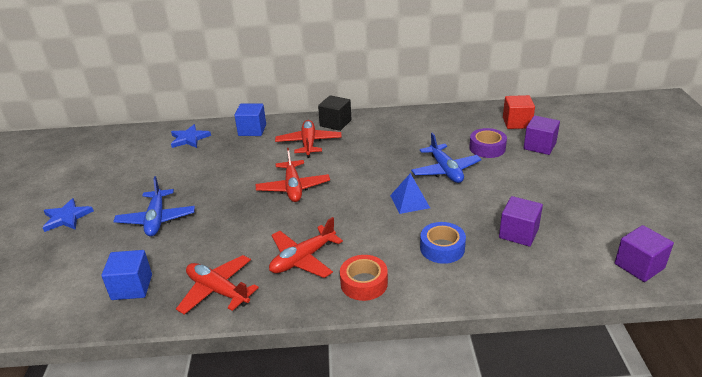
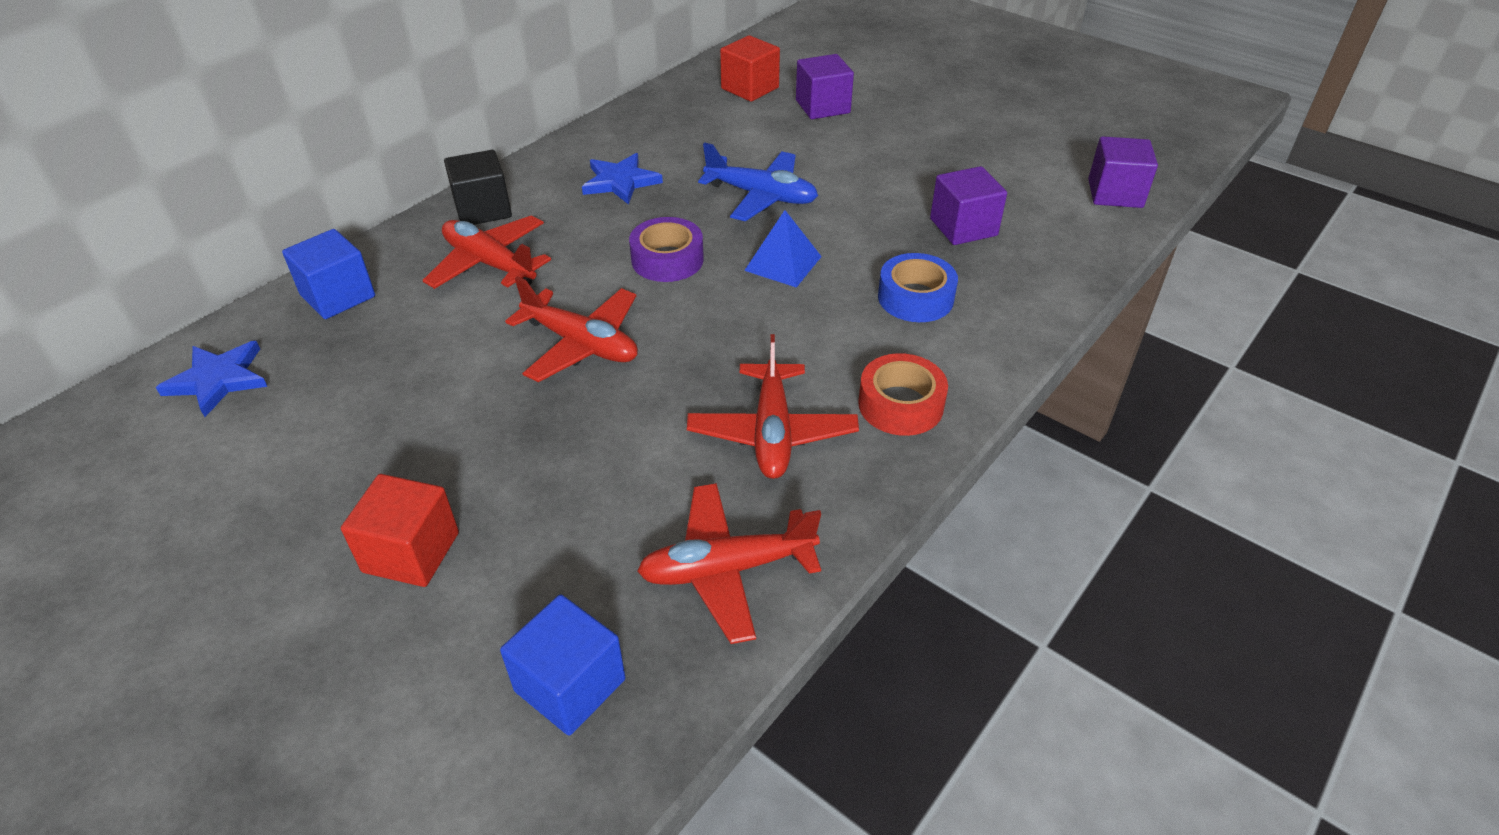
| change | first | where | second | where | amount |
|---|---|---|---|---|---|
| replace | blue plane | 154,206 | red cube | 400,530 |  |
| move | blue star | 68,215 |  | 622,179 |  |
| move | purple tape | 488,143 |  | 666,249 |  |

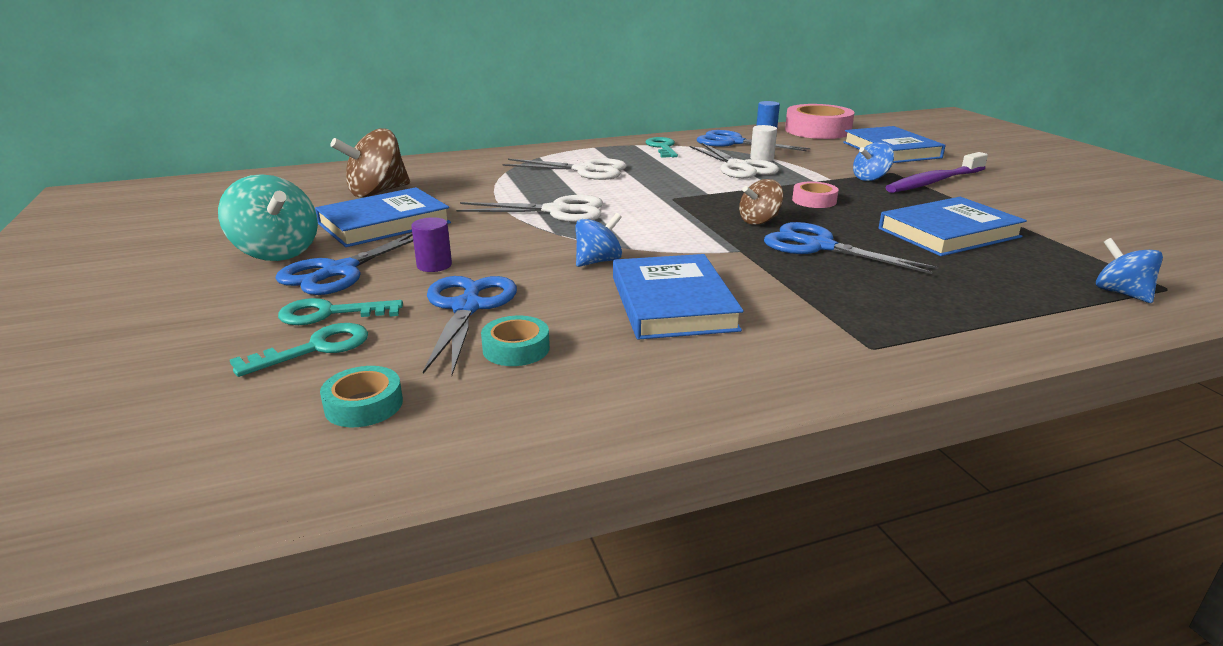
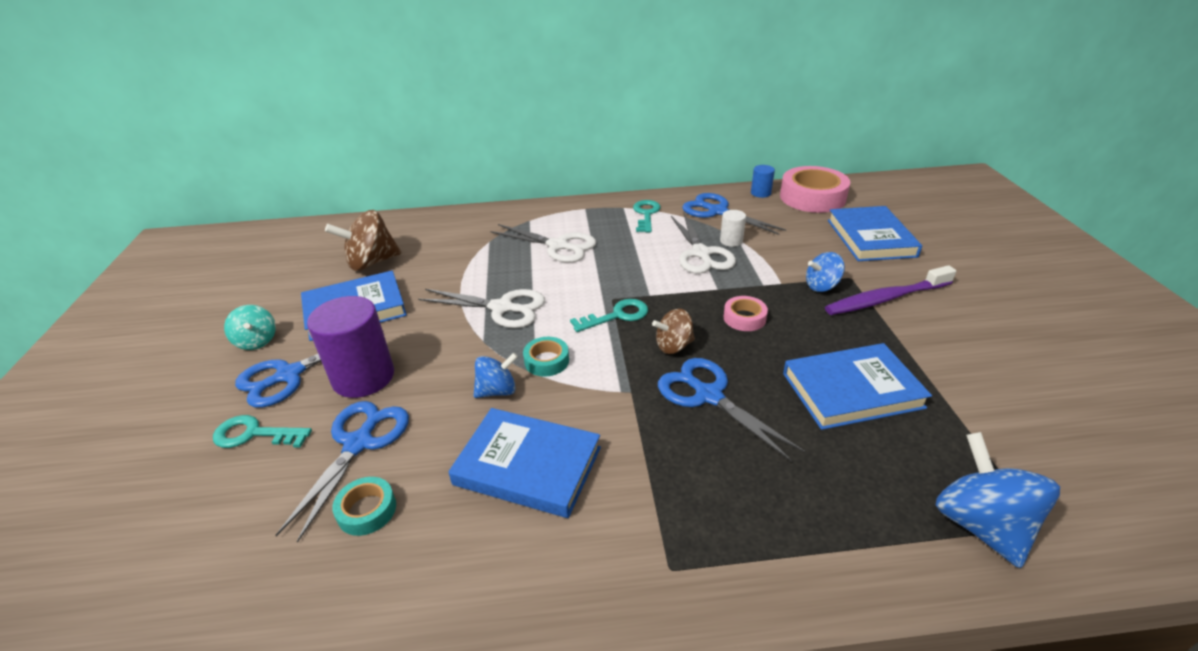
| change | first | where | second | where | amount |
|---|---|---|---|---|---|
| resize | turquoise spinning top | 268,217 |  | 250,327 | x0.61 |
| resize | purple cylinder | 431,244 |  | 350,347 | x2.07 |
| rotate | blue book | 678,297 |  | 524,463 | 75 degrees counterclockwise |
| move | turquoise tape | 361,396 |  | 546,357 |  |
| move | turquoise key | 299,350 |  | 609,315 |  |
| resize | blue spinning top | 1129,270 |  | 998,500 | x1.65 |

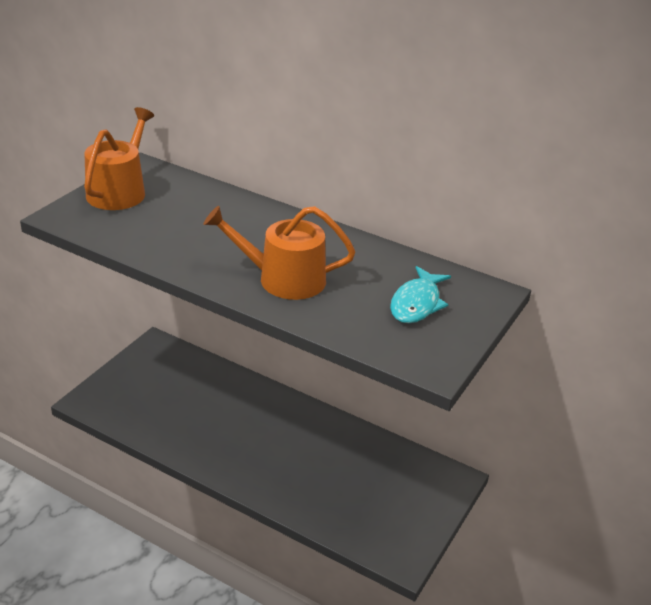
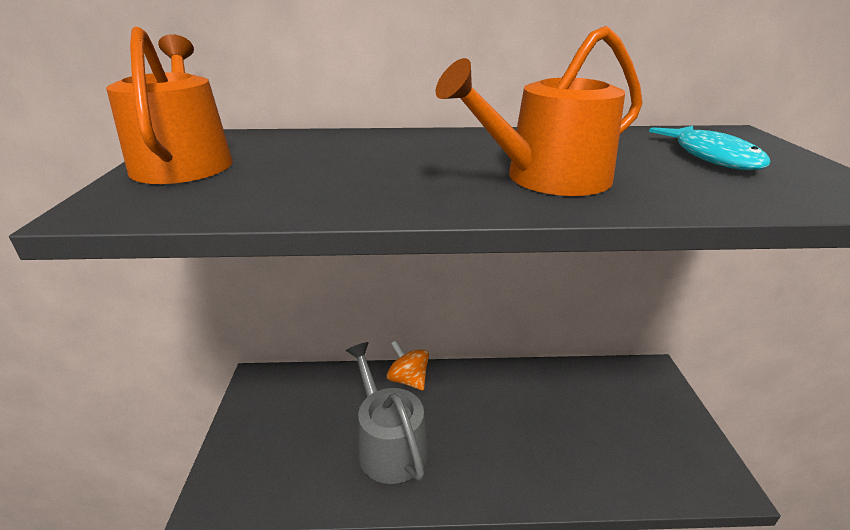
| change | first | where | second | where | amount |
|---|---|---|---|---|---|
| insert |  |  | grey watering can | 387,413 |  |
| insert |  |  | orange spinning top | 407,365 |  |

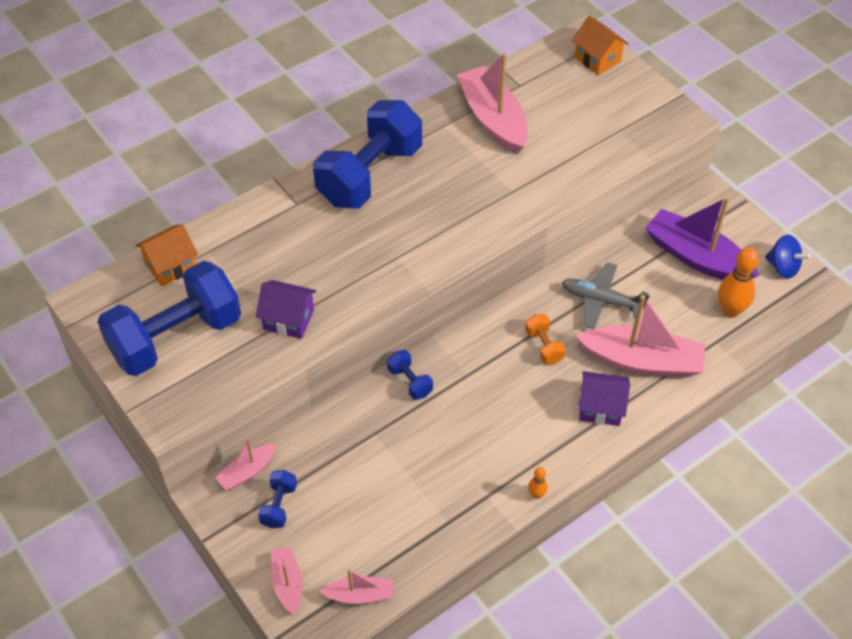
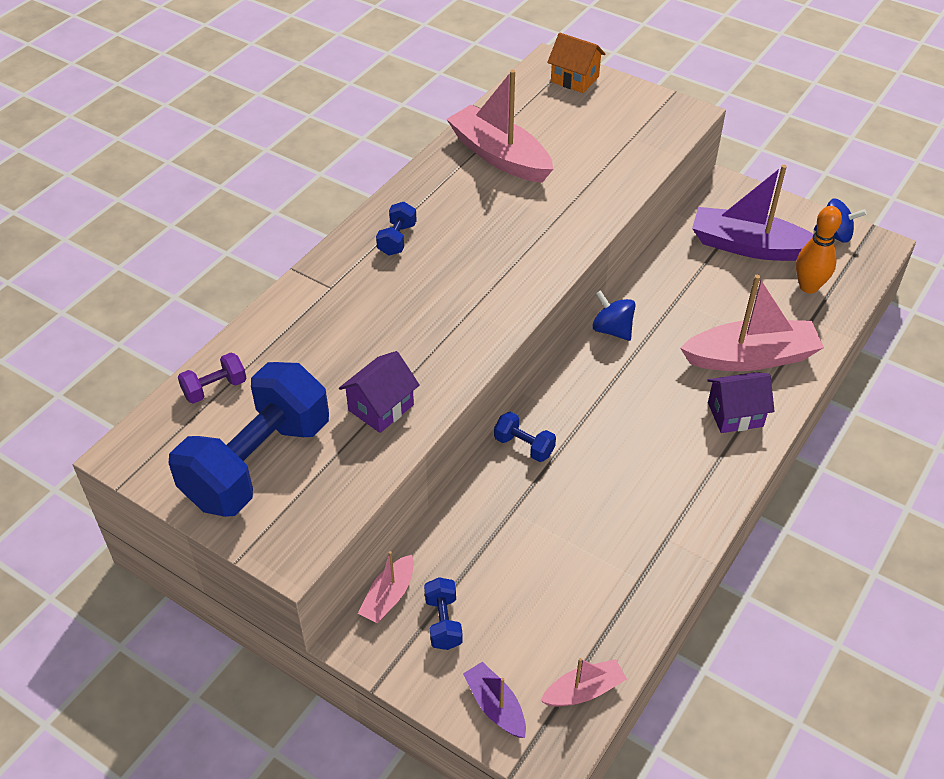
| change | first | where | second | where | amount |
|---|---|---|---|---|---|
| replace | orange house | 166,255 | purple dumbbell | 212,378 |  |
| rotate | purple house | 286,309 |  | 379,392 | 45 degrees counterclockwise |
| resize | blue dumbbell | 367,154 |  | 396,228 | x0.41 |
| recolor | pink boat | 286,580 | purple boat | 494,700 |  |
| insert |  |  | blue spinning top | 614,315 |  |
| delete | orange dumbbell | 545,339 |  |  |  |
| delete | orange bowling pin | 538,483 |  |  |  |
| delete | grey plane | 606,295 |  |  |  |

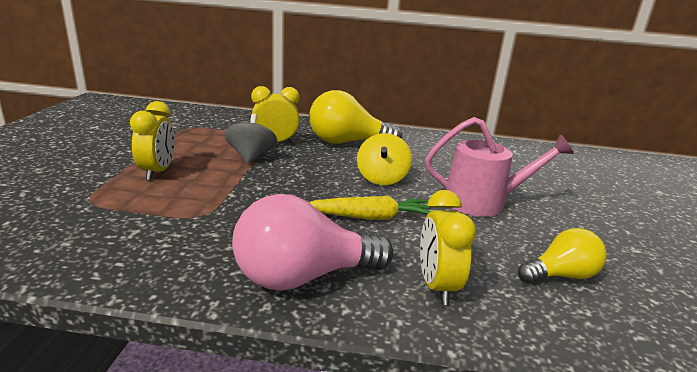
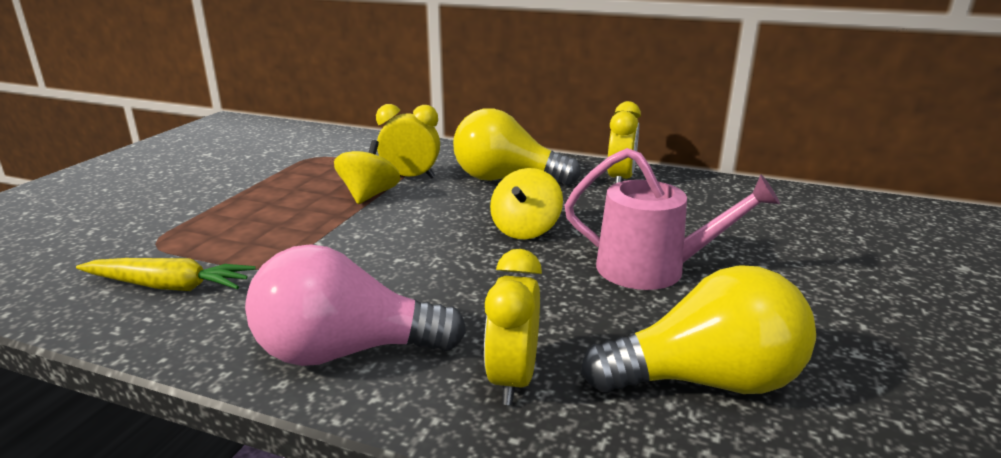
| change | first | where | second | where | amount |
|---|---|---|---|---|---|
| move | yellow carrot | 370,208 |  | 166,274 |  |
| recolor | grey spinning top | 250,139 | yellow spinning top | 367,172 |  |
| resize | yellow light bulb | 562,256 |  | 698,329 | x1.68 |
| move | yellow clock | 152,141 |  | 624,142 |  |

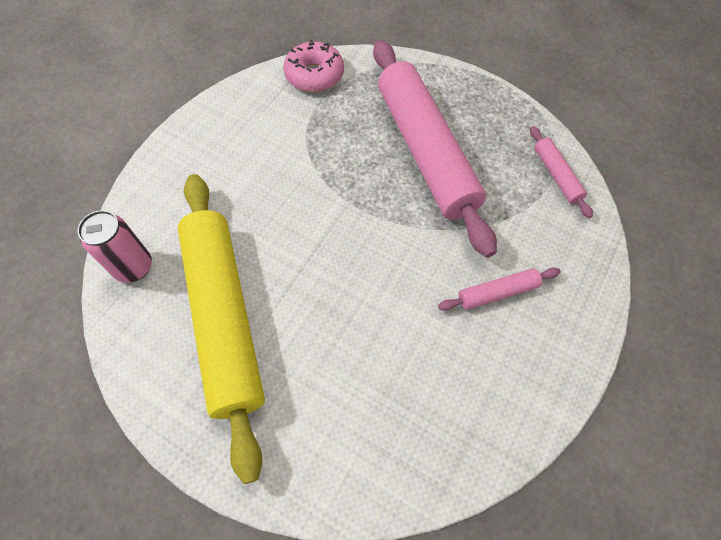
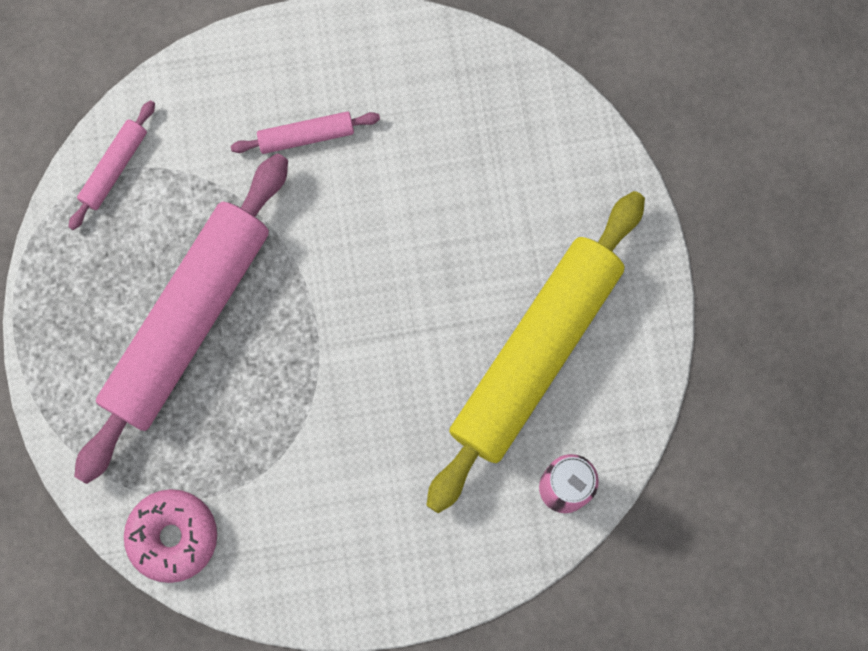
| change | first | where | second | where | amount |
|---|---|---|---|---|---|
| rotate | pink rolling pin | 499,289 |  | 305,132 | 45 degrees counterclockwise |

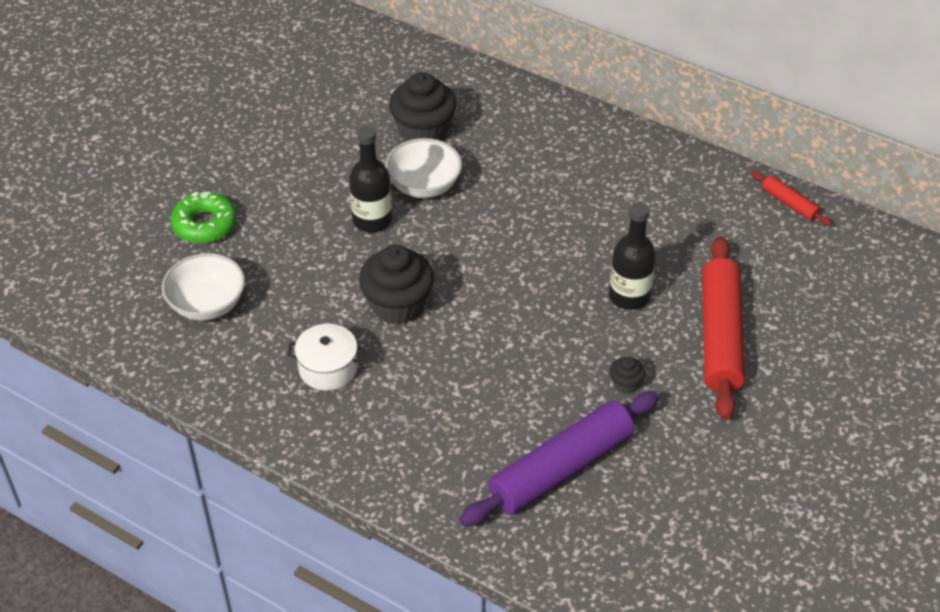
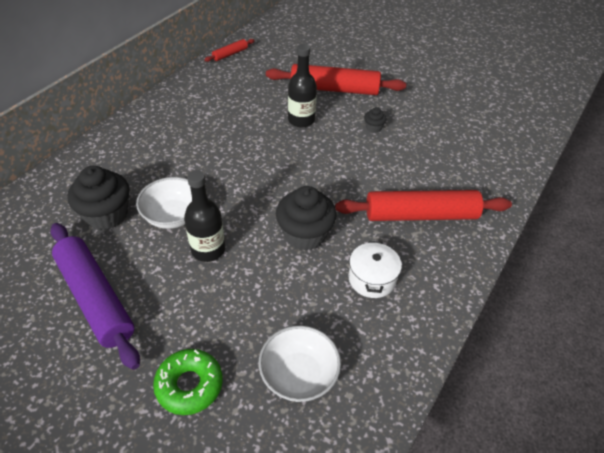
| change | first | where | second | where | amount |
|---|---|---|---|---|---|
| move | purple rolling pin | 559,459 |  | 95,296 |  |
| insert |  |  | red rolling pin | 423,205 |  |

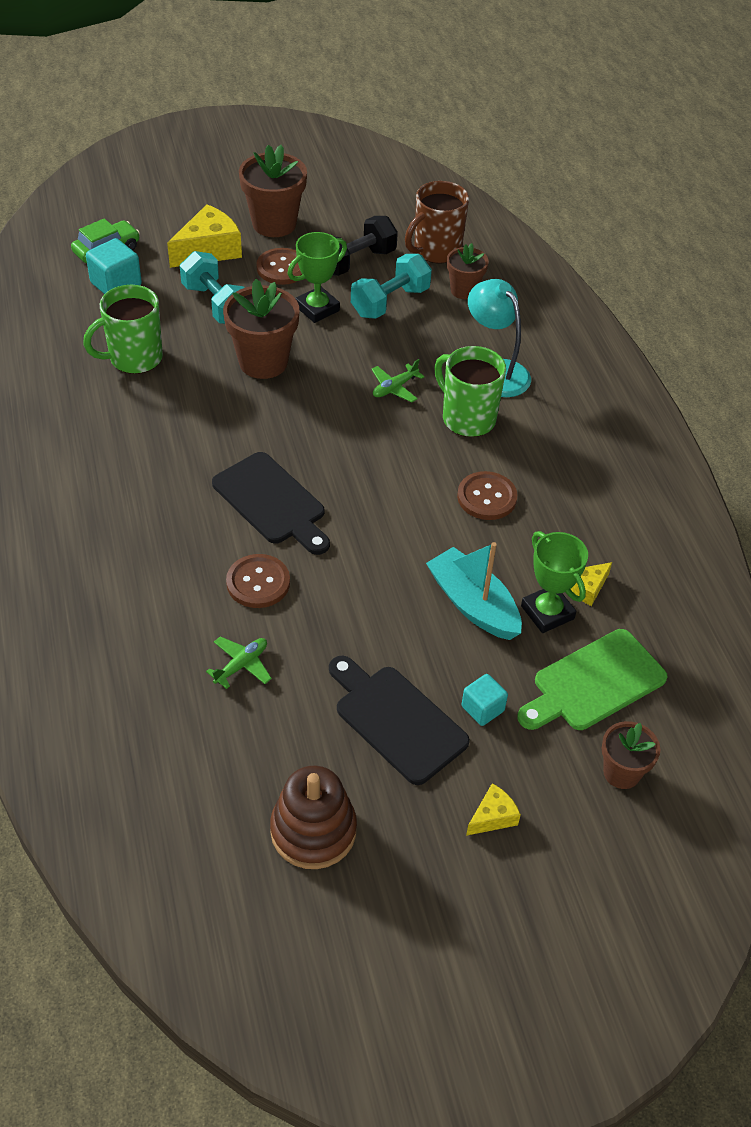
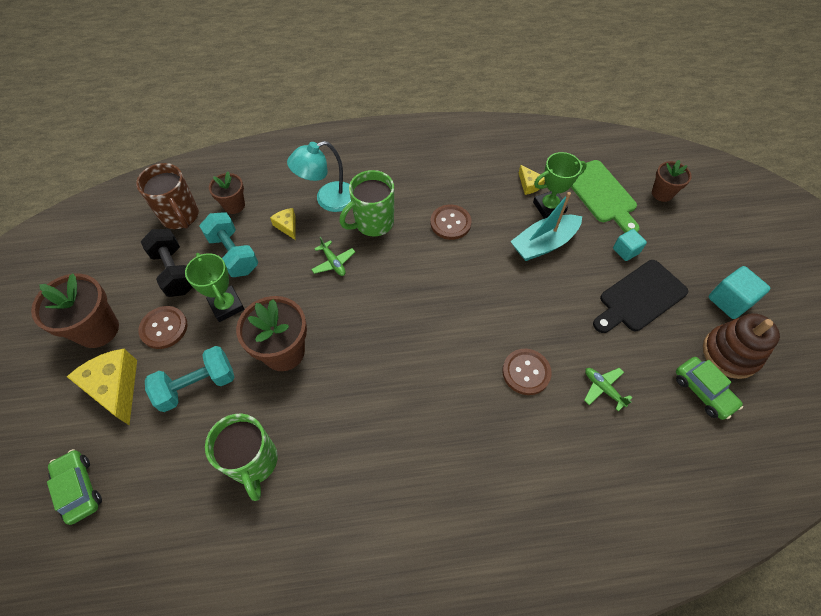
| change | first | where | second | where | amount |
|---|---|---|---|---|---|
| move | yellow cheese | 493,809 |  | 282,224 |  |
| insert |  |  | green car | 709,388 |  |
| move | turquoise cube | 114,266 |  | 739,292 |  |
| delete | black cutting board | 271,503 |  |  |  |

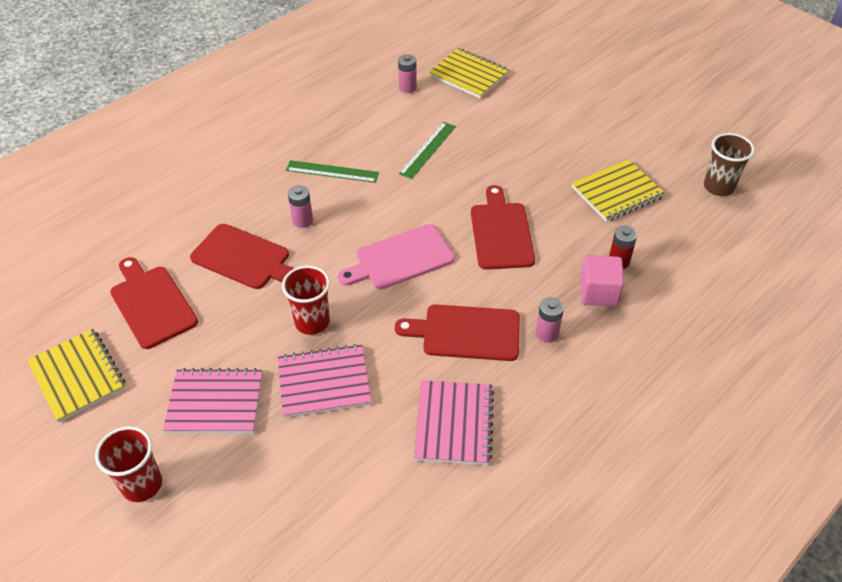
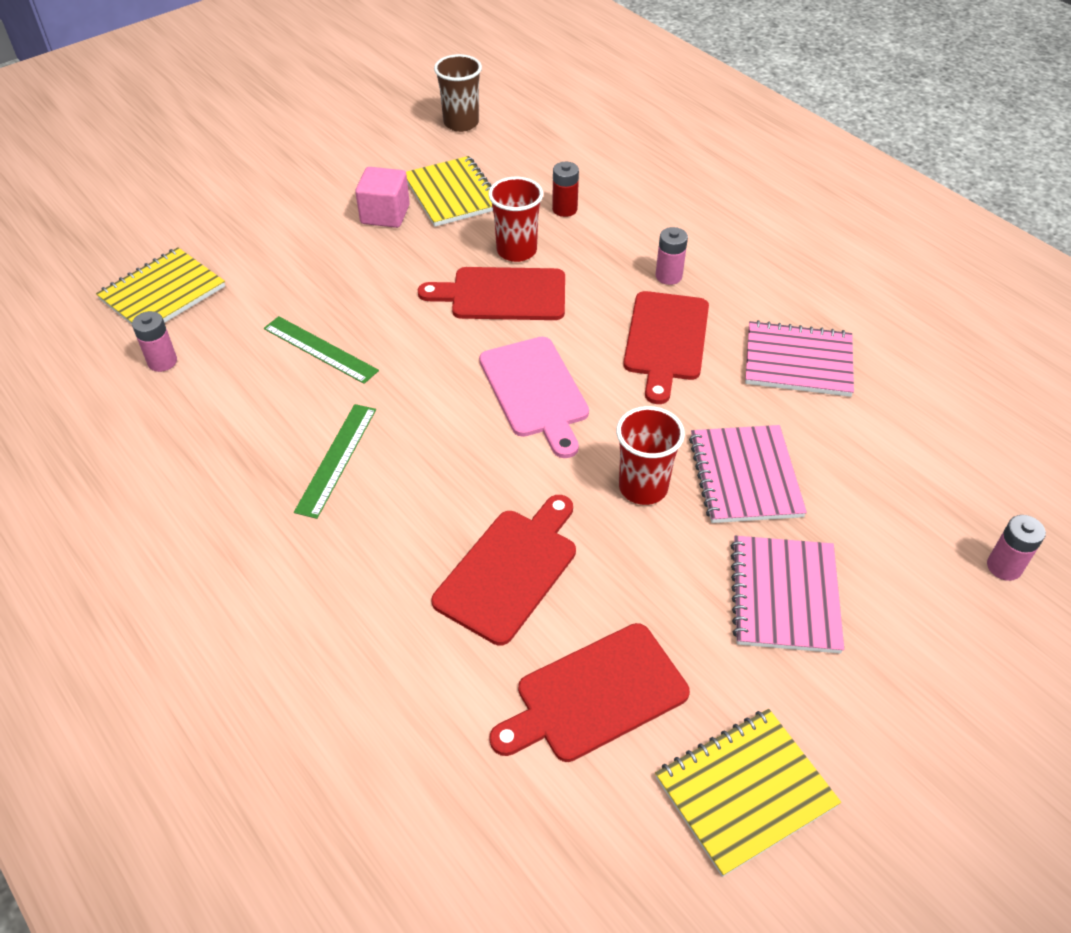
| change | first | where | second | where | amount |
|---|---|---|---|---|---|
| move | pink cube | 602,281 |  | 382,197 |  |
| move | red cup | 128,464 |  | 515,219 |  |
| move | pink battery | 300,206 |  | 1016,548 |  |

